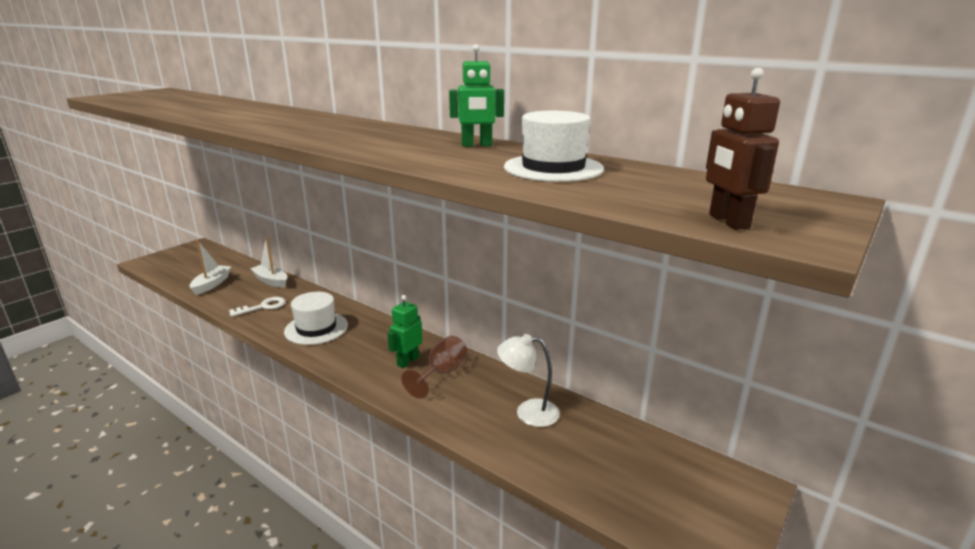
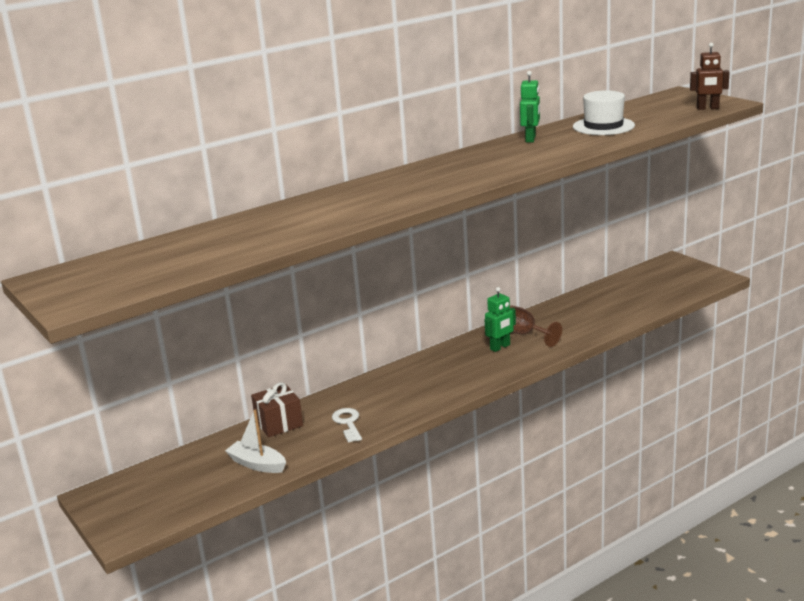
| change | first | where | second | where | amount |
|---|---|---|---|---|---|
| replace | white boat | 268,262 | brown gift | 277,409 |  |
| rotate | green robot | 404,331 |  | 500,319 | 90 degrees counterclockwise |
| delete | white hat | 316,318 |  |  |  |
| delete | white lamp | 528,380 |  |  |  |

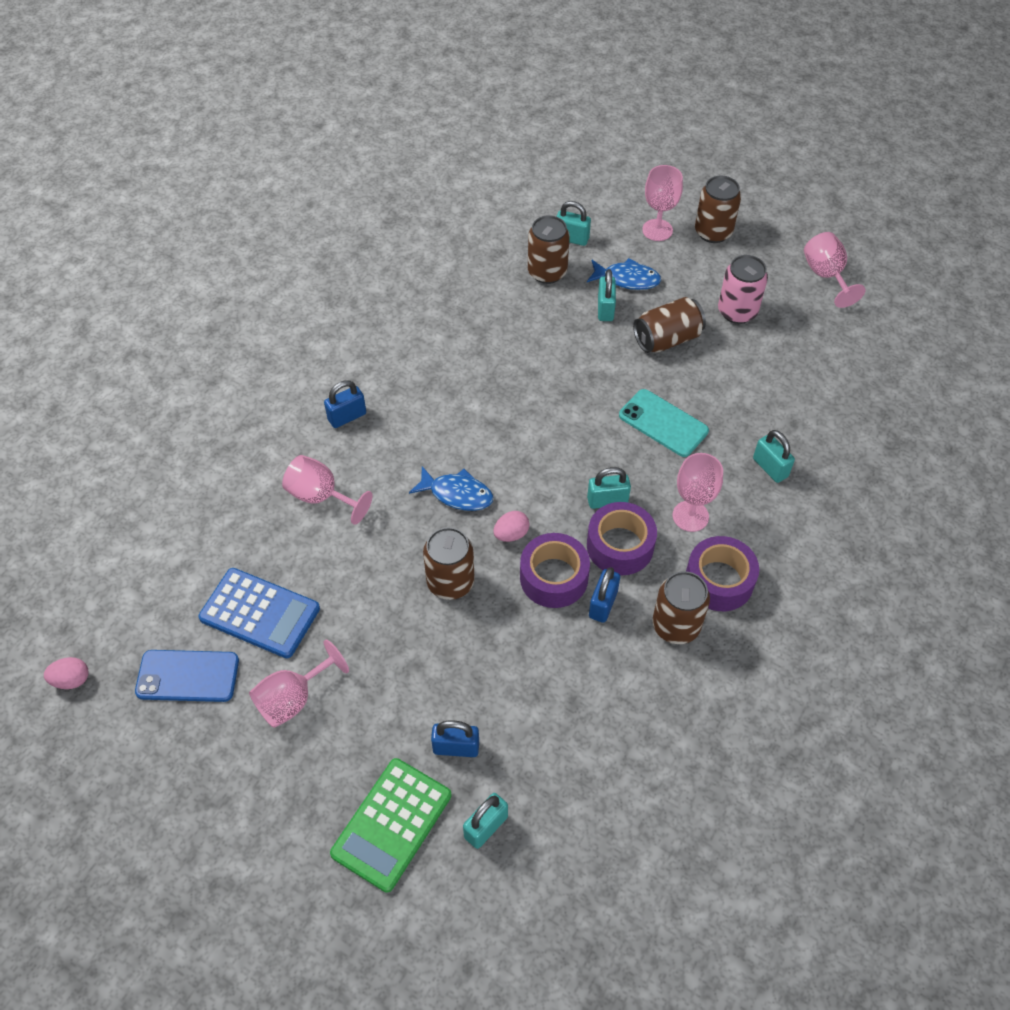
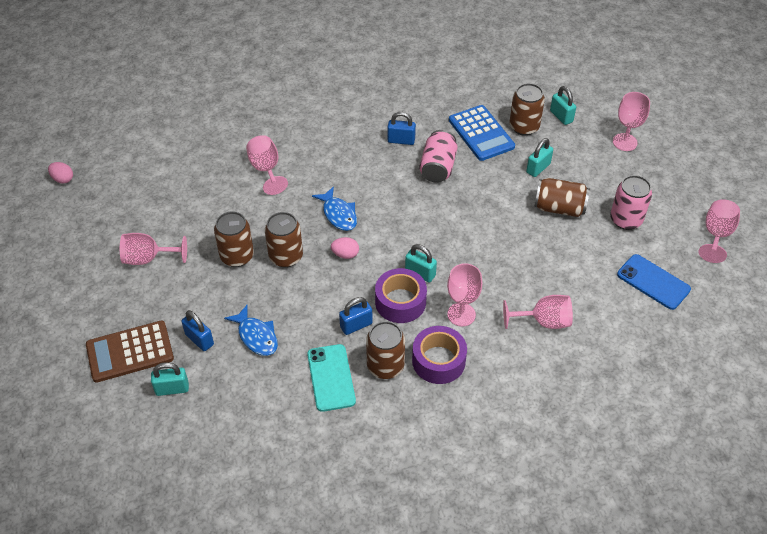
| change | first | where | second | where | amount |
|---|---|---|---|---|---|
| recolor | green calculator | 391,825 | brown calculator | 130,351 |  |
| move | brown can | 718,209 |  | 234,239 |  |
| move | blue fish | 624,274 |  | 251,330 |  |
| move | turquoise phone | 664,423 |  | 331,378 |  |
| move | blue padlock | 345,404 |  | 401,128 |  |
| insert |  |  | pink can | 438,156 |  |
| move | blue calculator | 259,613 |  | 482,133 |  |
| replace | turquoise padlock | 774,456 | pink goblet | 538,312 |  |
| move | blue phone | 187,676 |  | 654,282 |  |
| delete | purple tape | 555,570 |  |  |  |

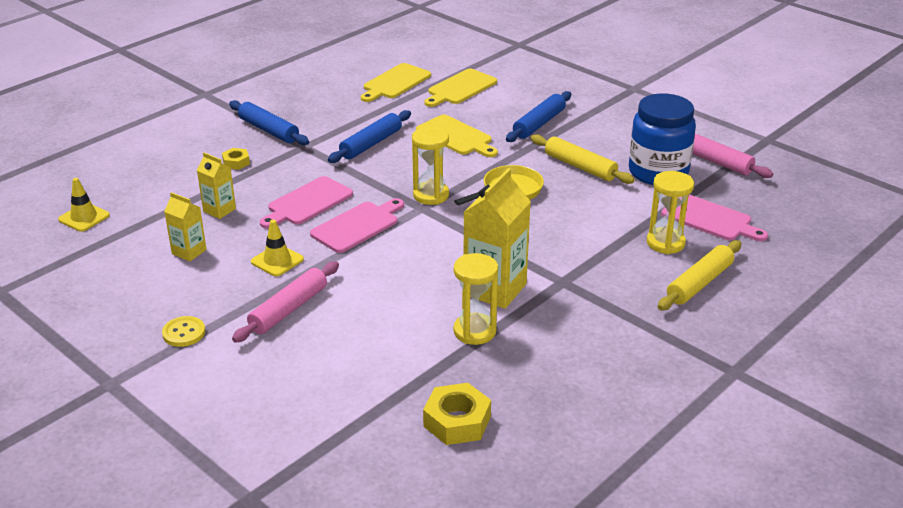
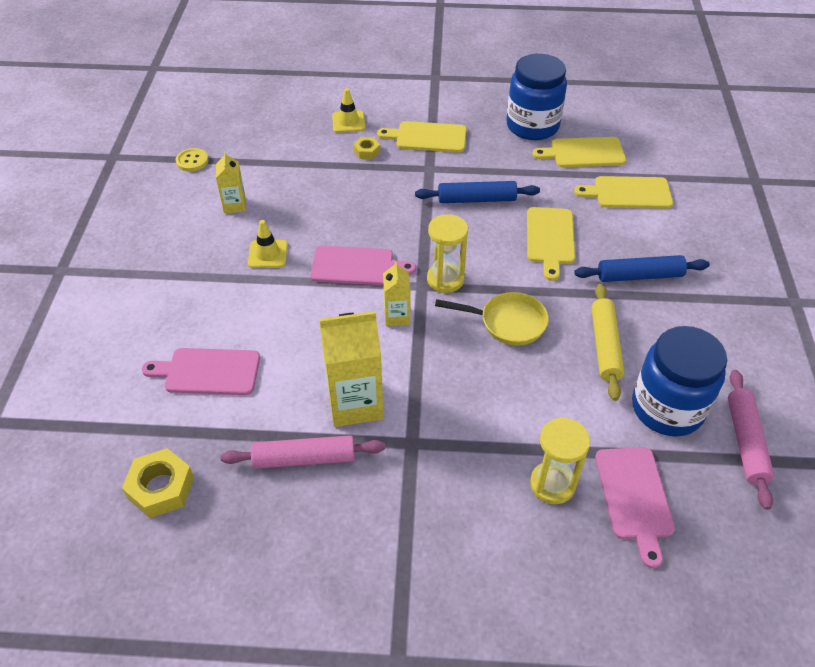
| change | first | where | second | where | amount |
|---|---|---|---|---|---|
| move | pink cutting board | 306,202 |  | 201,371 |  |
| move | yellow button | 183,331 |  | 192,159 |  |
| move | pink rolling pin | 285,302 |  | 302,452 |  |
| move | yellow traffic cone | 84,205 |  | 348,110 |  |
| replace | blue rolling pin | 269,122 | yellow cutting board | 422,137 |  |
| move | yellow carton | 216,186 |  | 396,293 |  |
| insert |  |  | blue jar | 536,97 |  |
| delete | yellow hourglass | 476,299 |  |  |  |
| delete | yellow rolling pin | 699,275 |  |  |  |

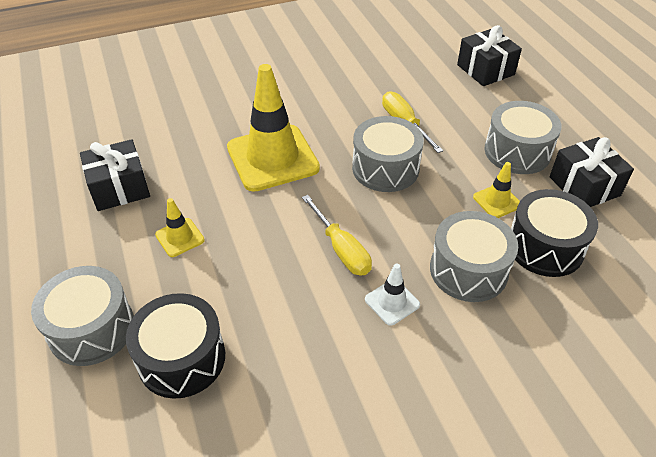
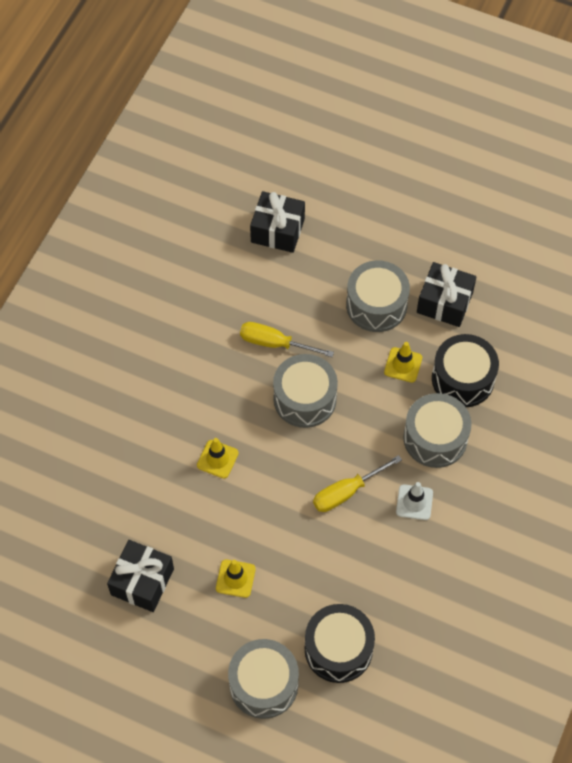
| change | first | where | second | where | amount |
|---|---|---|---|---|---|
| resize | yellow traffic cone | 273,128 |  | 218,458 | x0.45 |
| rotate | yellow screwdriver | 337,235 |  | 357,483 | 135 degrees clockwise |

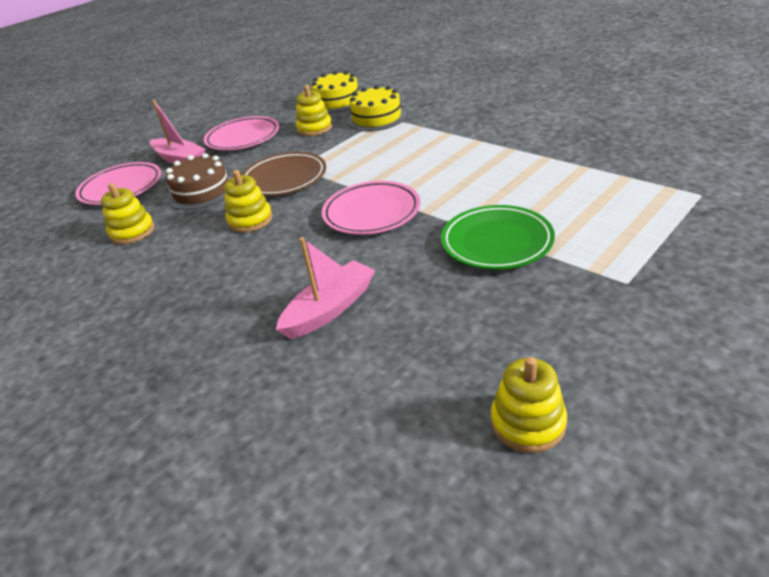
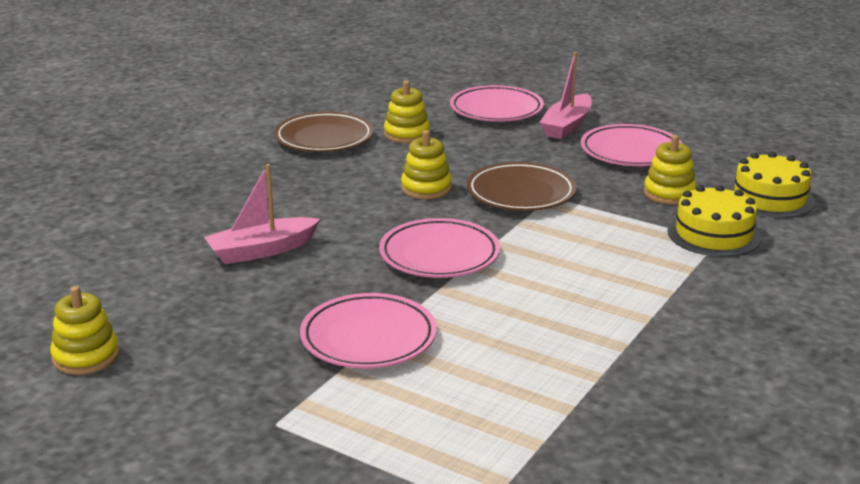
| change | first | where | second | where | amount |
|---|---|---|---|---|---|
| rotate | pink boat | 325,288 |  | 262,214 | 120 degrees clockwise |
| insert |  |  | brown plate | 324,132 |  |
| recolor | green plate | 498,237 | pink plate | 368,330 |  |
| delete | brown cake | 198,181 |  |  |  |

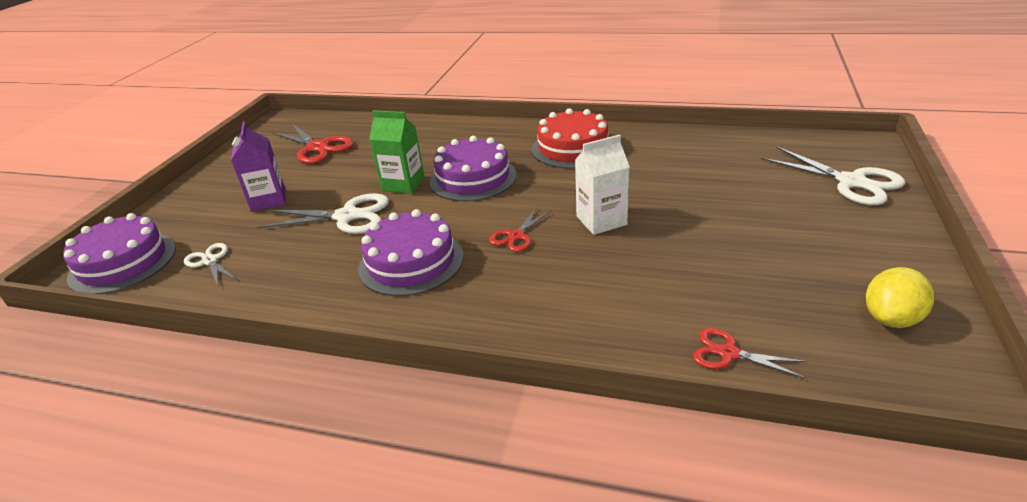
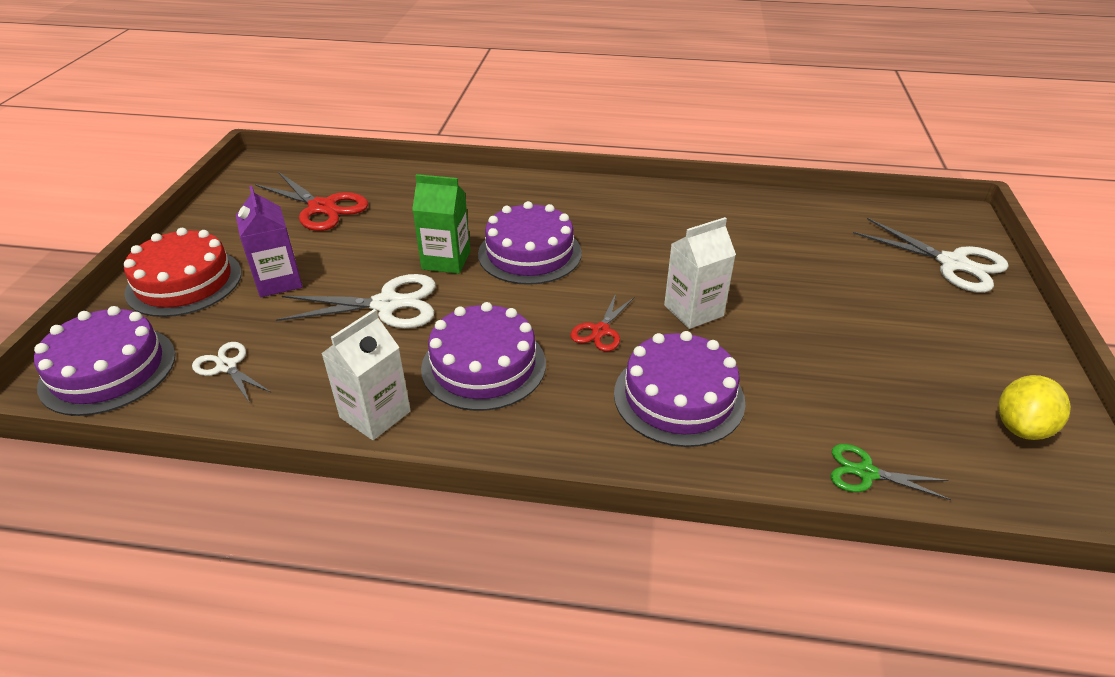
| change | first | where | second | where | amount |
|---|---|---|---|---|---|
| move | red cake | 570,138 |  | 183,272 |  |
| insert |  |  | white carton | 366,374 |  |
| insert |  |  | purple cake | 679,389 |  |
| recolor | red scissors | 750,353 | green scissors | 891,472 |  |

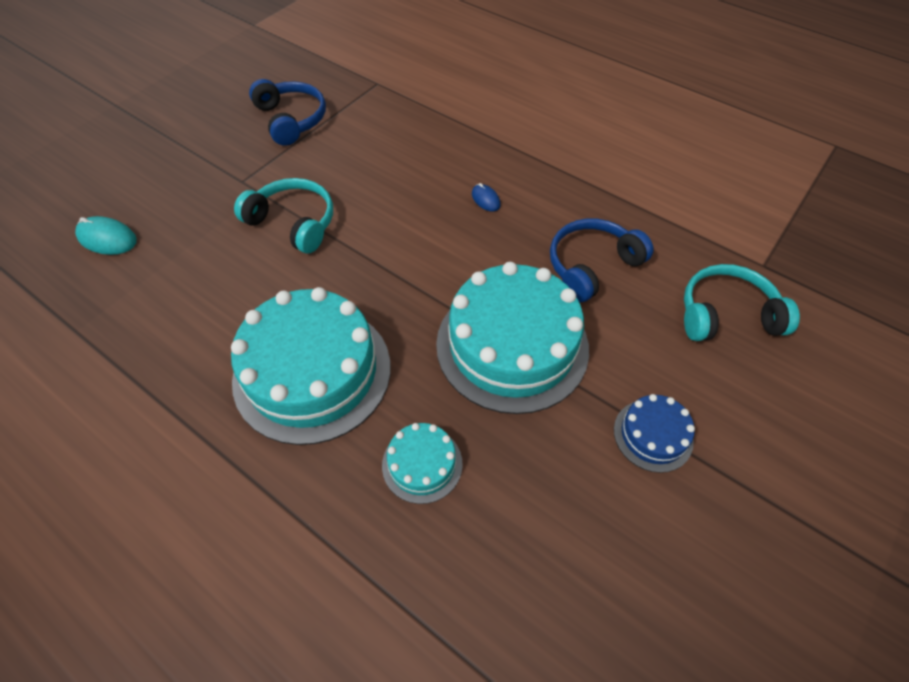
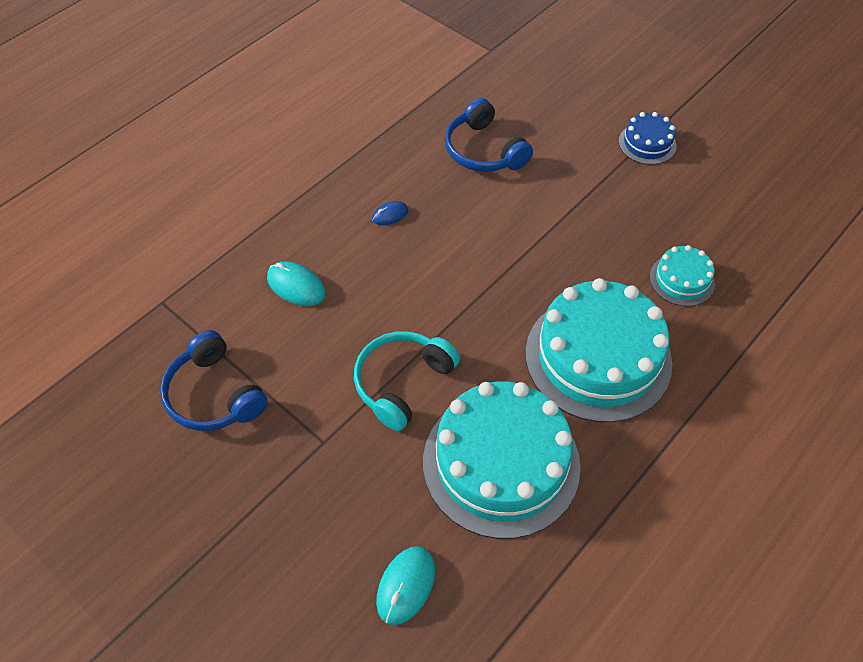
| change | first | where | second | where | amount |
|---|---|---|---|---|---|
| rotate | blue headphones | 287,112 |  | 214,380 | 105 degrees counterclockwise |
| insert |  |  | turquoise mouse | 296,283 |  |
| move | turquoise cake | 512,338 |  | 502,460 |  |
| delete | turquoise headphones | 742,302 |  |  |  |

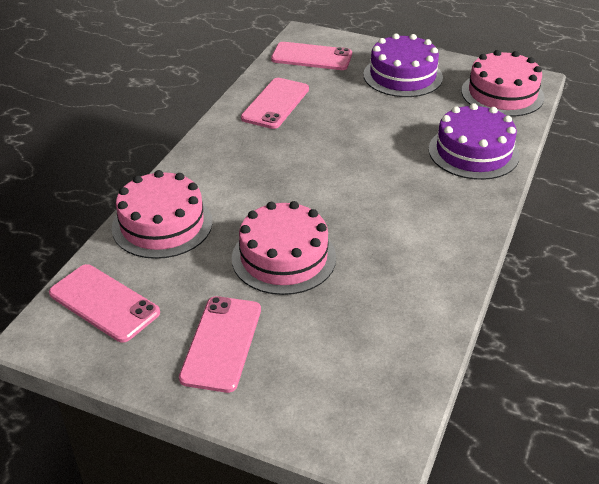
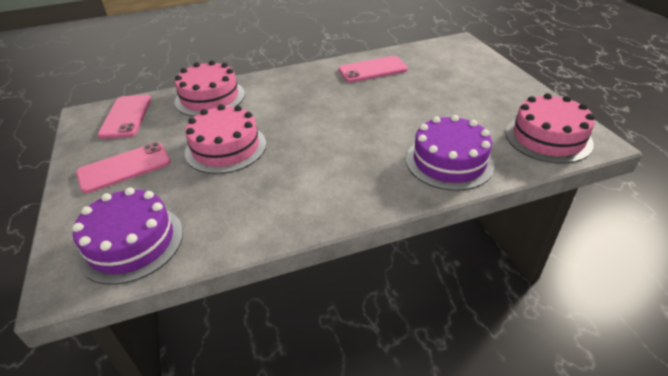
| change | first | where | second | where | amount |
|---|---|---|---|---|---|
| move | purple cake | 403,65 |  | 127,236 |  |
| delete | pink phone | 311,56 |  |  |  |

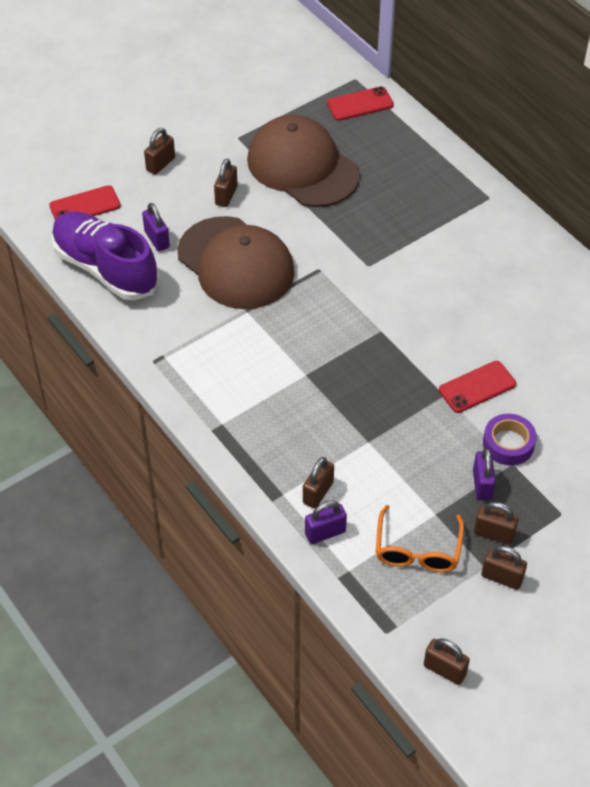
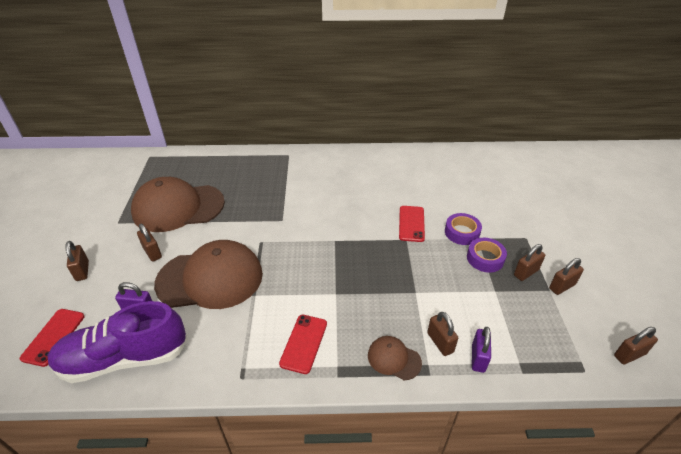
| change | first | where | second | where | amount |
|---|---|---|---|---|---|
| move | red phone | 360,103 |  | 303,344 |  |
| insert |  |  | brown cap | 395,358 |  |
| replace | purple padlock | 484,474 | purple tape | 487,255 |  |
| delete | orange glasses | 420,538 |  |  |  |

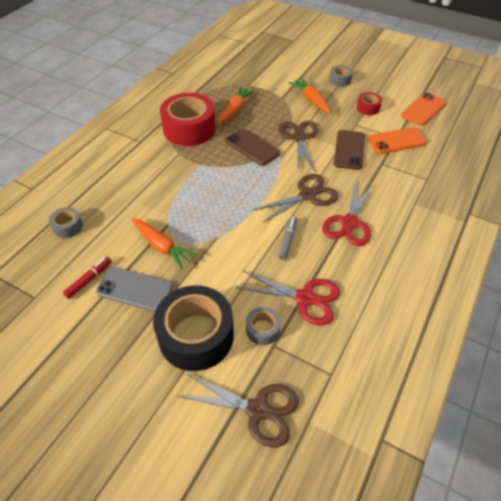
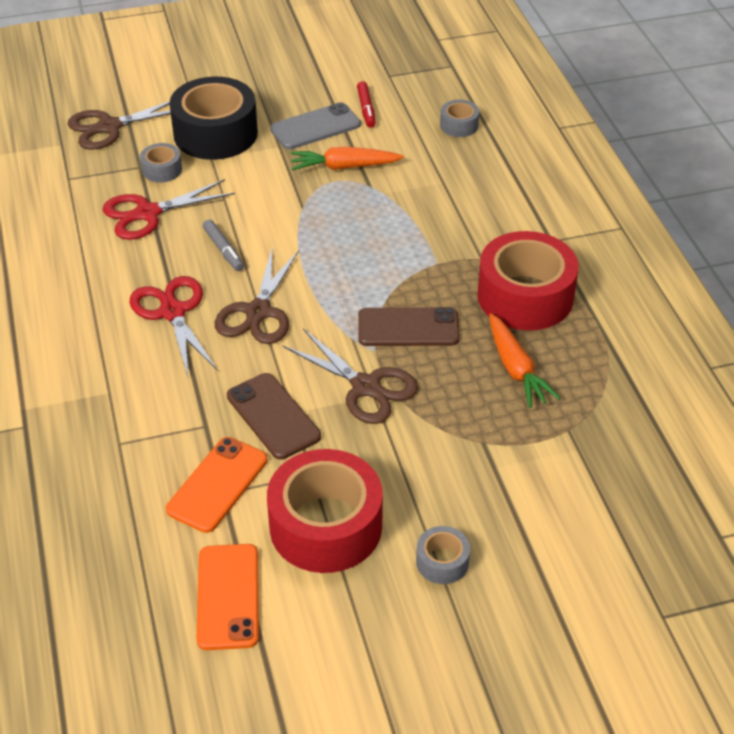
| change | first | where | second | where | amount |
|---|---|---|---|---|---|
| resize | red tape | 369,103 |  | 325,511 | x2.18 |
| delete | orange carrot | 310,96 |  |  |  |

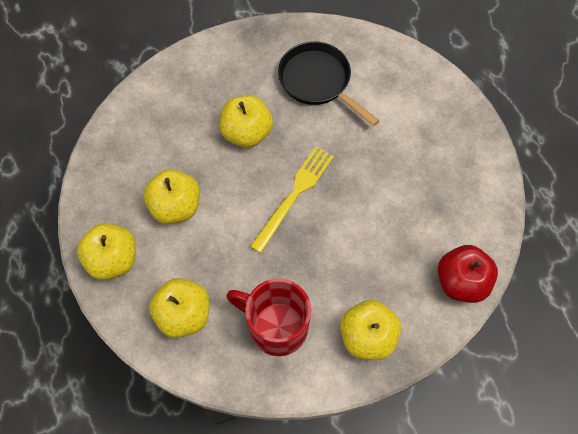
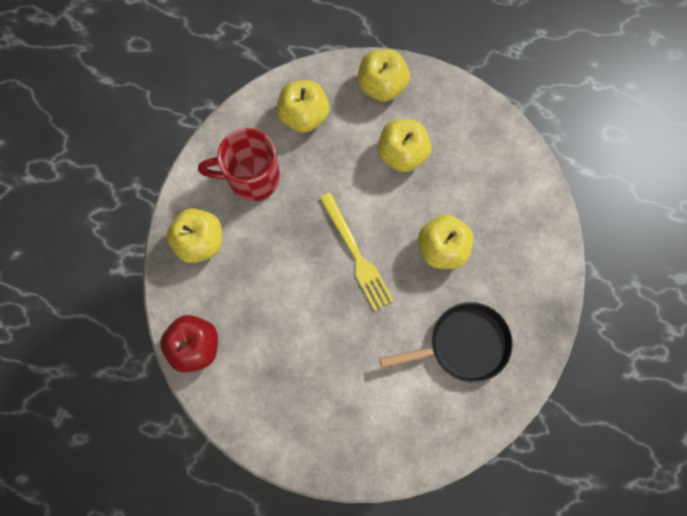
| change | first | where | second | where | amount |
|---|---|---|---|---|---|
| rotate | red mug | 268,317 |  | 239,164 | 150 degrees counterclockwise |

